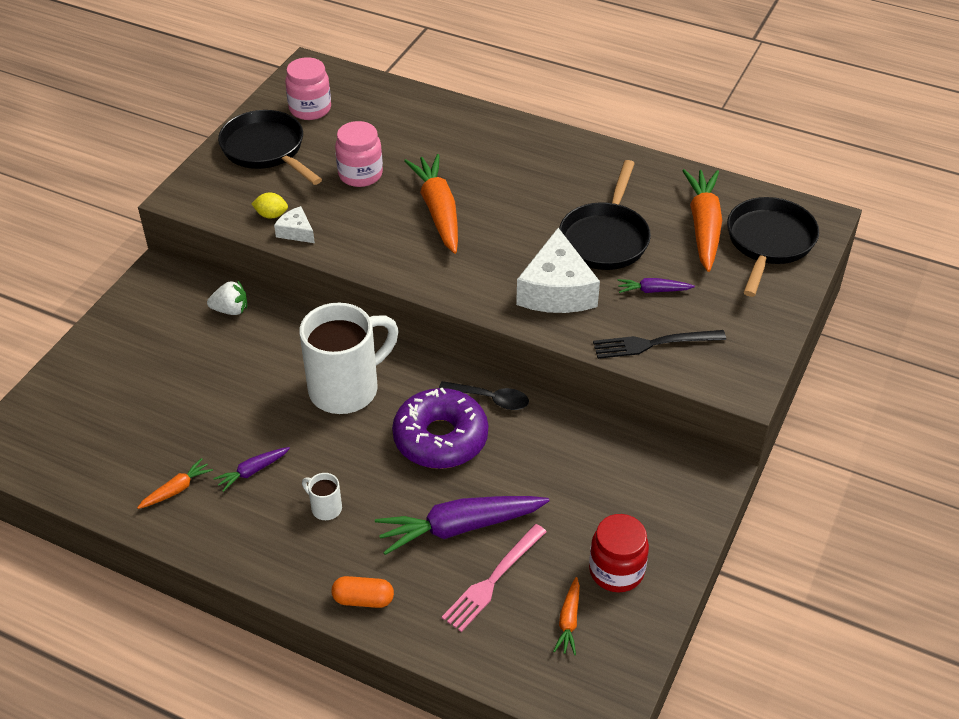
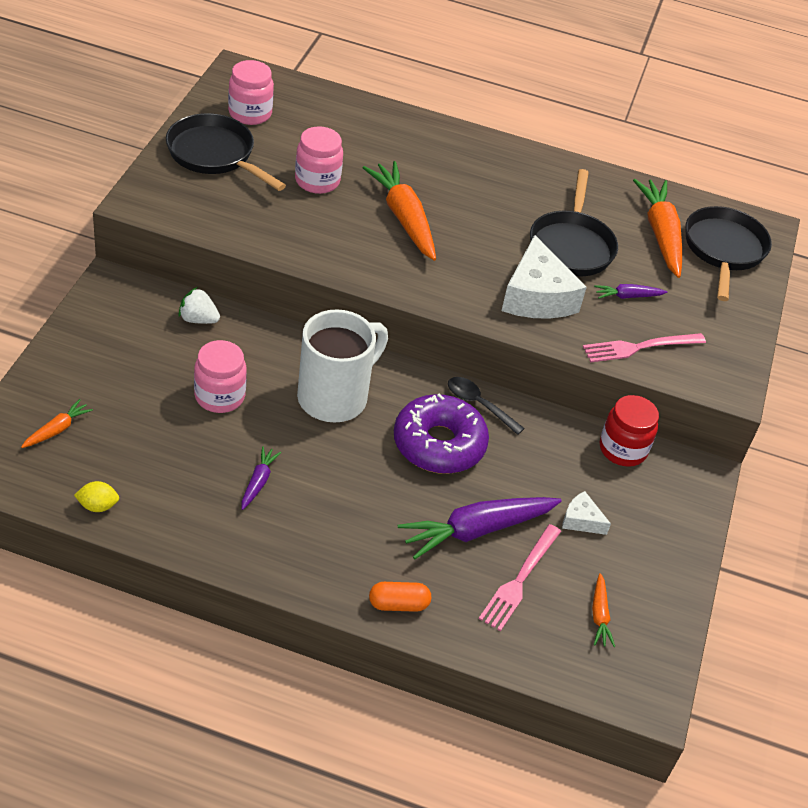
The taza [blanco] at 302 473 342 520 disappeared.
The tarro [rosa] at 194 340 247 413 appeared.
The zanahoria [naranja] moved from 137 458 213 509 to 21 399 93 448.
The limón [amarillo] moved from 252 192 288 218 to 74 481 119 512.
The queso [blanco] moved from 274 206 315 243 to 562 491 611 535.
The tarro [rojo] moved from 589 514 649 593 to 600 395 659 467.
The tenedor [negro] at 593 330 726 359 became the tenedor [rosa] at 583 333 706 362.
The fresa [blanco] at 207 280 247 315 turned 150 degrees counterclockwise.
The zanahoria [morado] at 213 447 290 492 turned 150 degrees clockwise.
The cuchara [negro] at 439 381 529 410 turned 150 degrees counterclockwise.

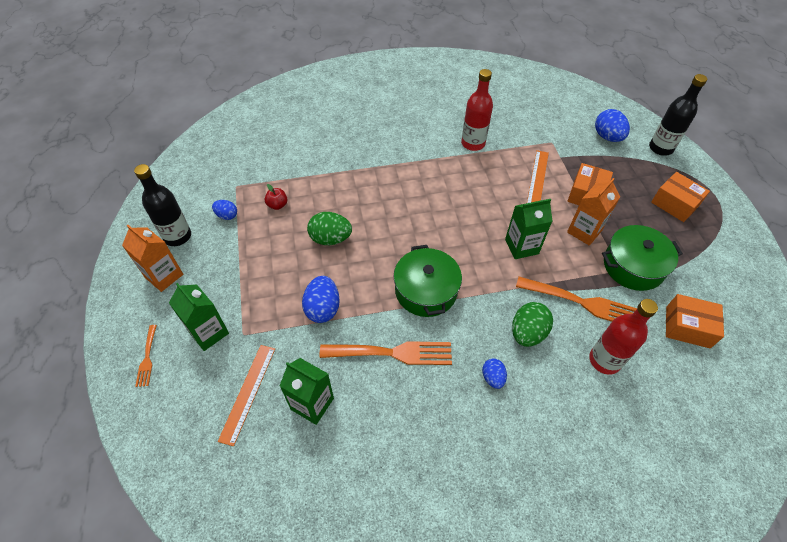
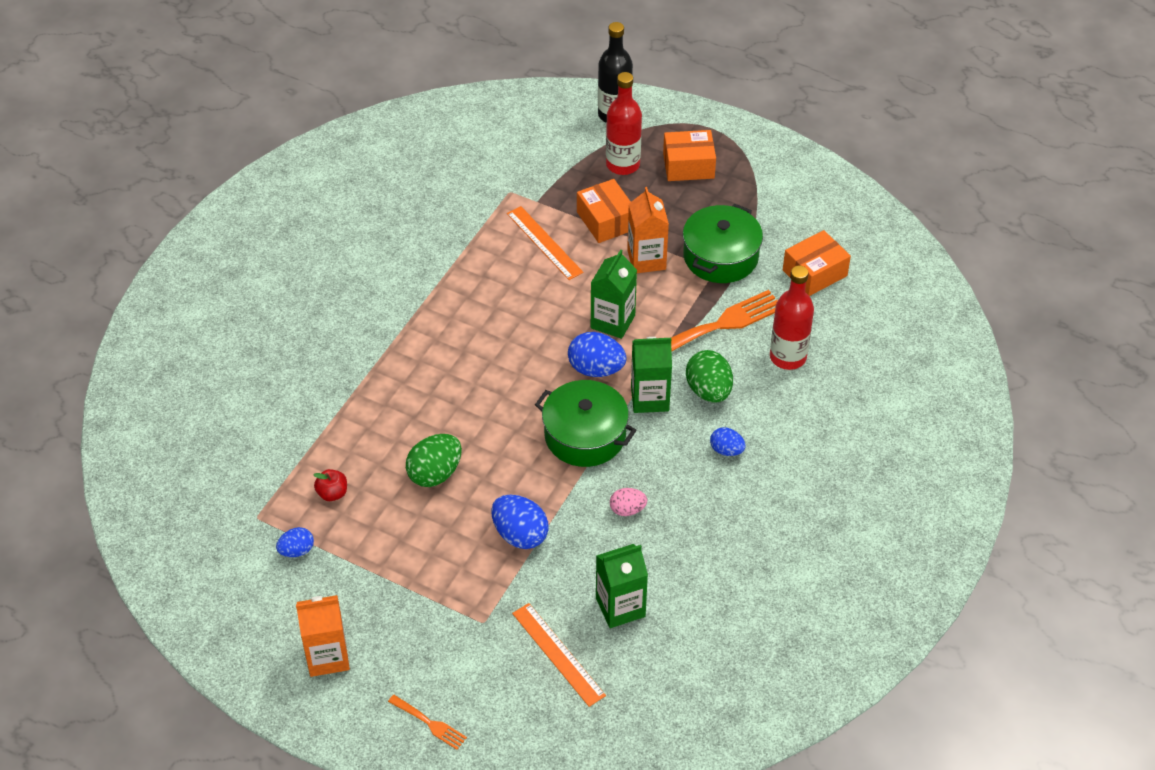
The botella [negro] at 134 164 191 246 disappeared.
The cartón de leche [verde] moved from 169 283 229 351 to 631 337 672 413.
The botella [rojo] moved from 461 69 493 151 to 606 72 642 175.
The huevo [azul] moved from 595 109 630 142 to 568 332 627 377.
The tenedor [naranja] at 320 341 452 365 was replaced by the huevo [rosa] at 610 488 647 516.

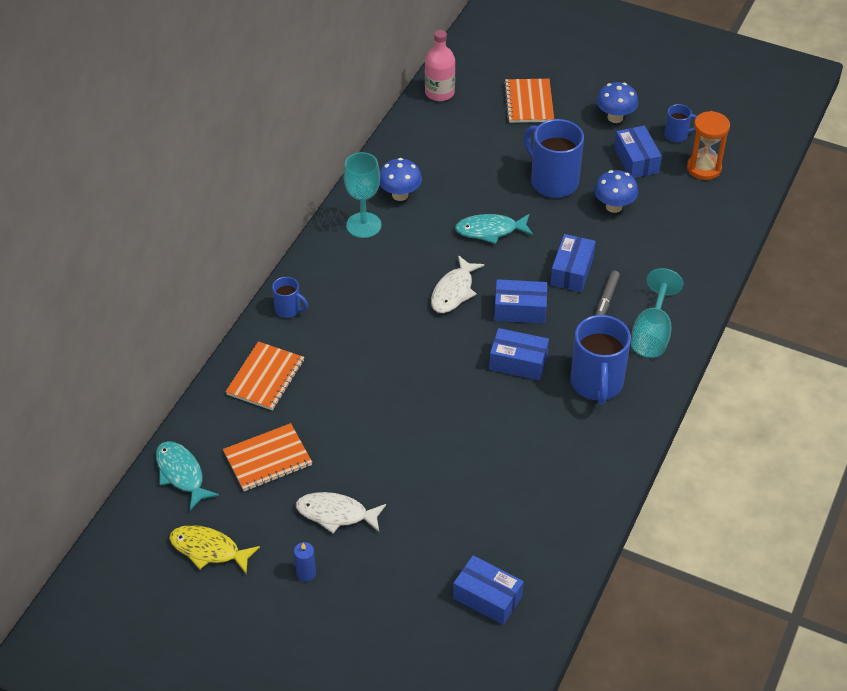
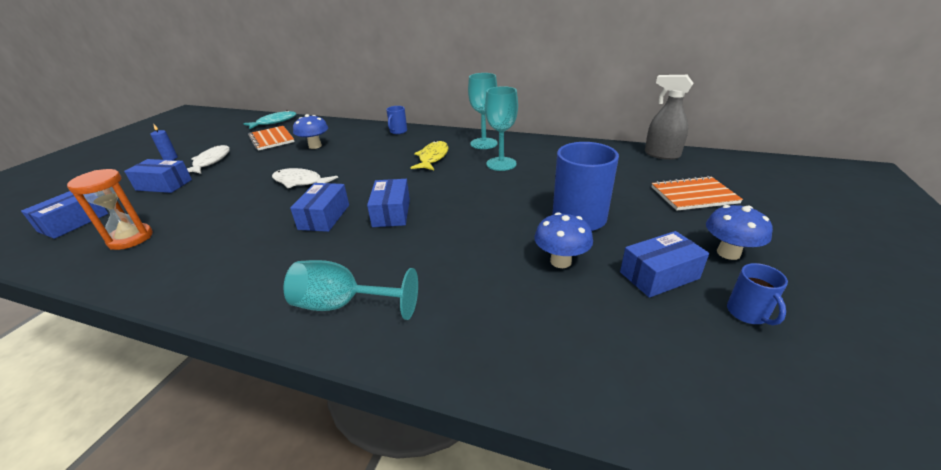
The cuaderno [naranja] at 226 341 304 411 disappeared.
The pez [turquesa] at 455 214 533 244 disappeared.
The taza [azul] at 570 315 631 404 disappeared.
The rotulador [gris] at 596 270 620 315 disappeared.
The copa [turquesa] at 485 86 518 171 appeared.
The pez [amarillo] moved from 169 525 260 574 to 410 141 448 170.
The seta [azul] moved from 380 158 422 201 to 293 114 328 149.
The pez [blanco] moved from 431 255 485 313 to 272 168 338 188.
The caja [azul] moved from 550 234 596 292 to 124 159 192 193.
The reloj de arena [naranja] moved from 687 111 730 180 to 67 169 153 250.
The botella [rosa] at 425 30 455 101 was replaced by the pulverizador [gris] at 645 75 694 160.

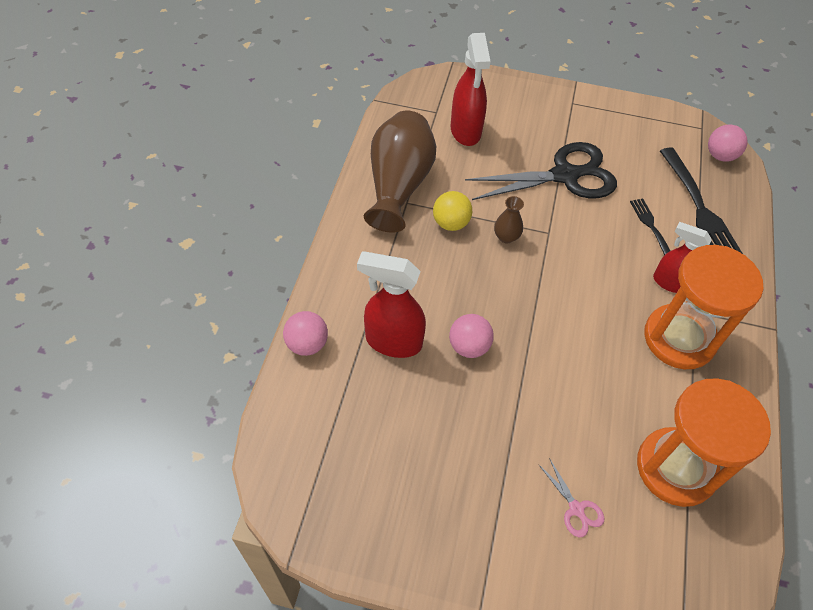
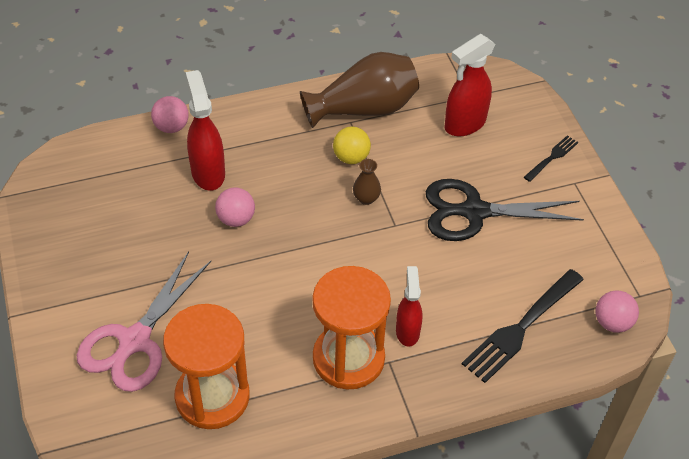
The tenedor [negro] moved from 630 198 670 255 to 524 135 578 182.
The tijeras [negro] at 465 142 617 200 turned 135 degrees clockwise.
The tijeras [rosa] at 538 458 604 537 changed to 2.39 times the size.

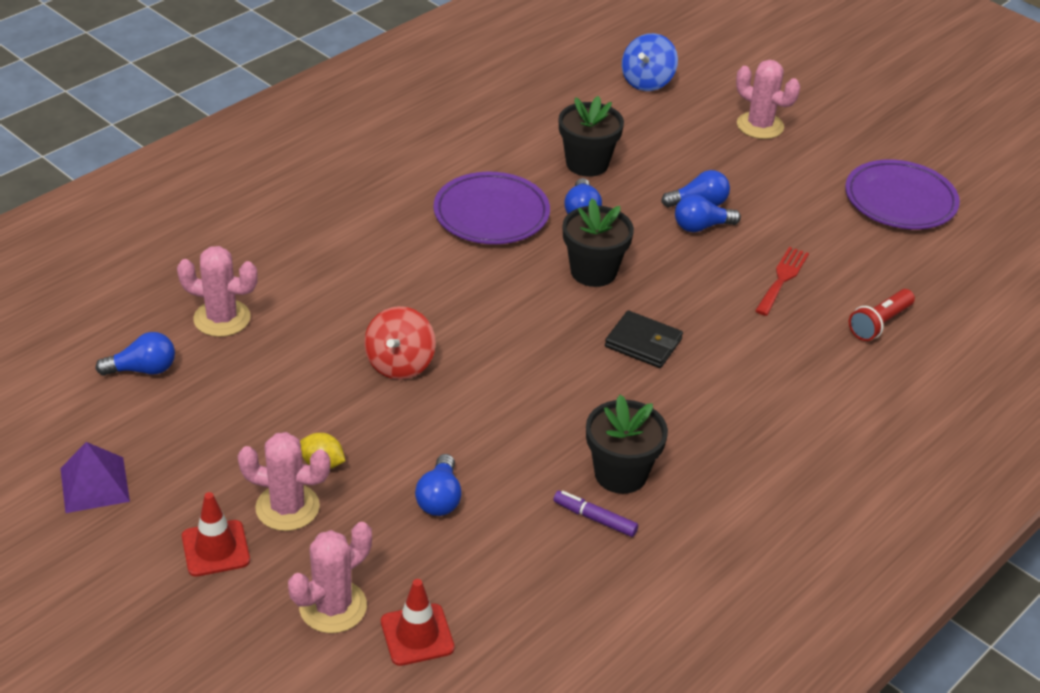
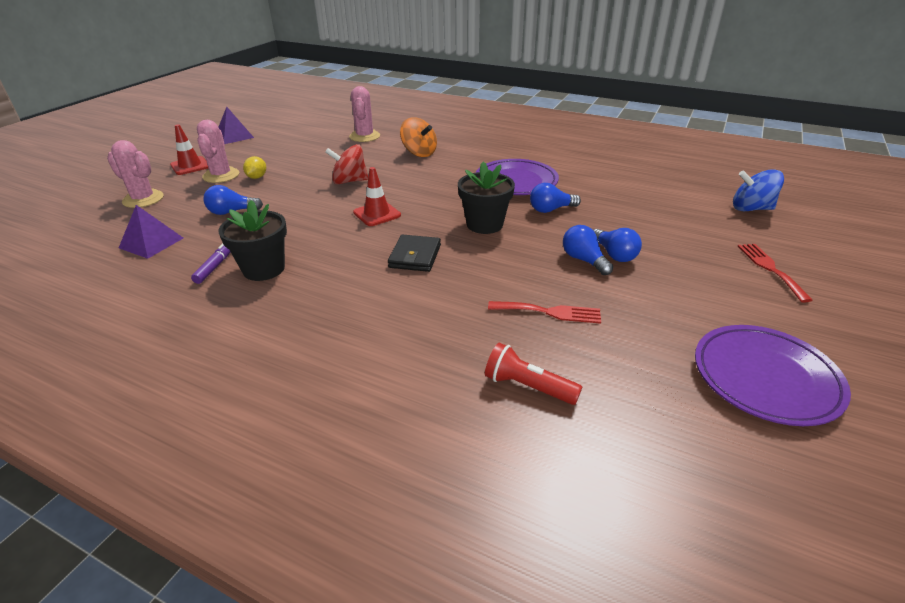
The bombilla [azul] at 96 332 175 376 disappeared.
The maceta [negro] at 559 96 624 177 disappeared.
The pirámide [morado] at 119 205 183 259 appeared.
The peonza [naranja] at 400 117 437 157 appeared.
The cono de tráfico [rojo] moved from 381 579 455 666 to 353 167 401 226.
The cactus [rosa] at 736 60 800 139 was replaced by the tenedor [rojo] at 738 244 812 303.

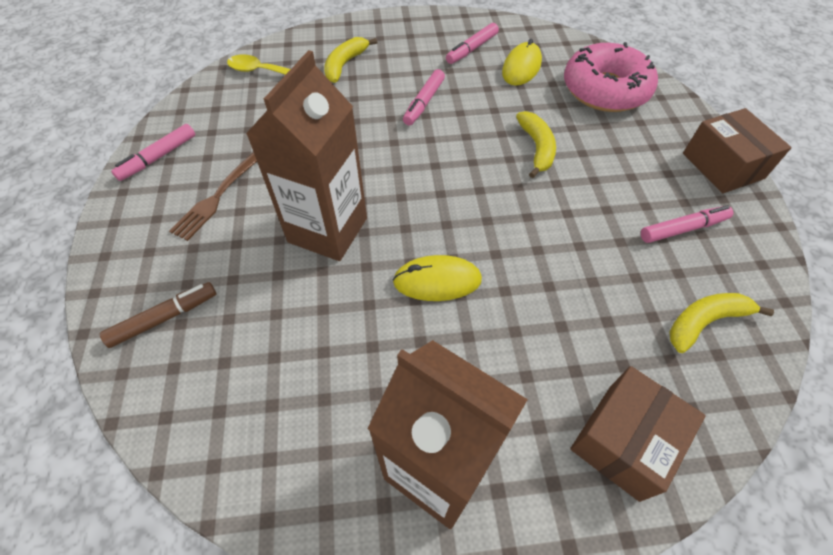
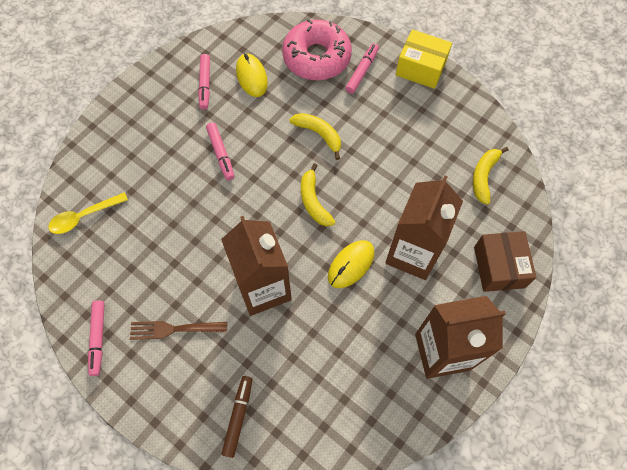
The cartón de leche [marrón] at 385 176 463 280 appeared.
The plátano [amarillo] moved from 324 37 377 83 to 301 163 335 226.
The rotulador [rosa] moved from 641 205 733 243 to 345 43 379 94.
The caja [marrón] at 683 108 792 193 became the caja [amarillo] at 396 29 452 89.
The tenedor [marrón] at 169 153 257 241 turned 105 degrees clockwise.

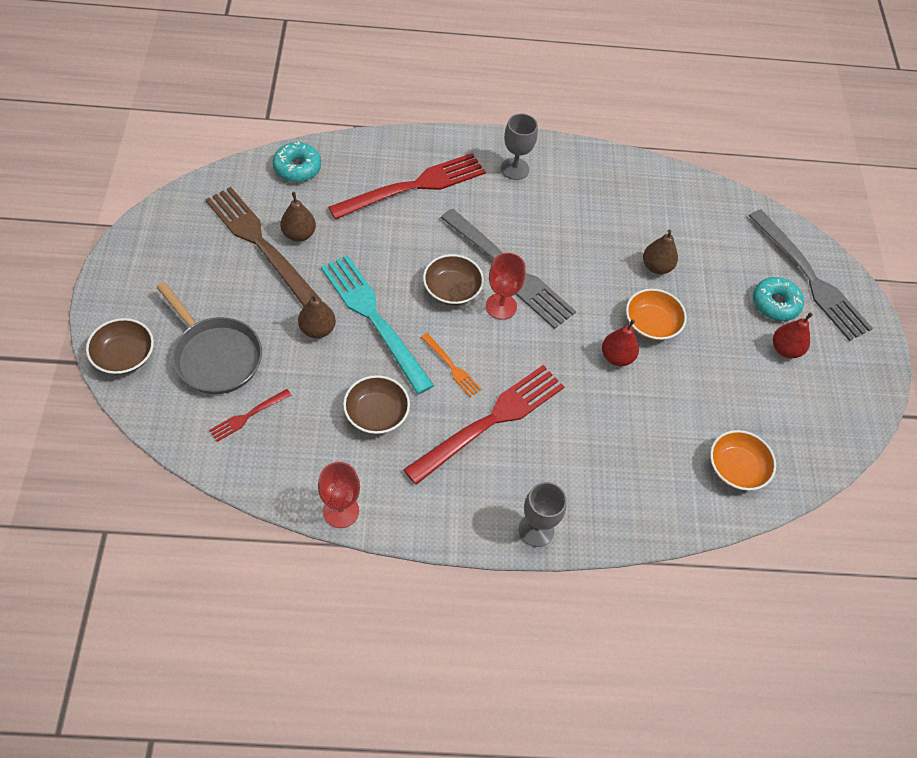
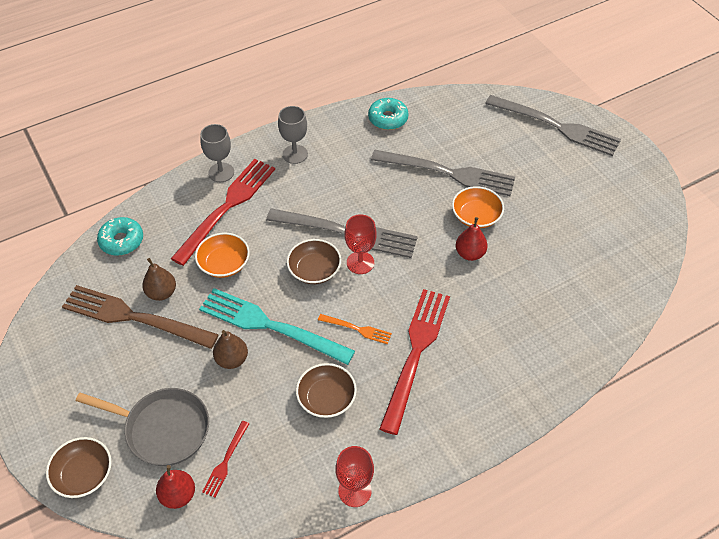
The copa [gris] moved from 519 482 567 547 to 200 124 234 182.
The cuenco [naranja] moved from 710 430 776 491 to 195 233 250 278.
The rosquilla [turquesa] moved from 753 277 804 321 to 368 98 409 130.
The pera [rojo] moved from 773 312 813 358 to 156 465 195 509.
The pera [marrón] at 643 229 678 274 was replaced by the tenedor [gris] at 371 150 515 196.

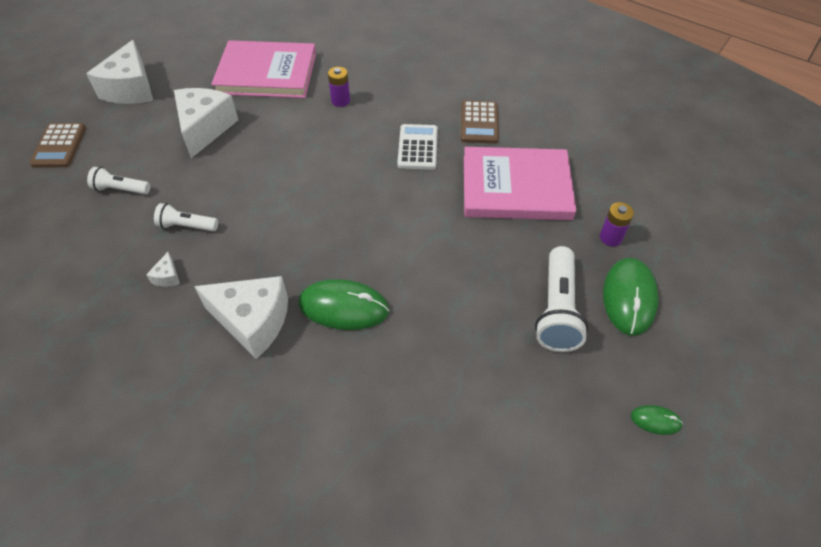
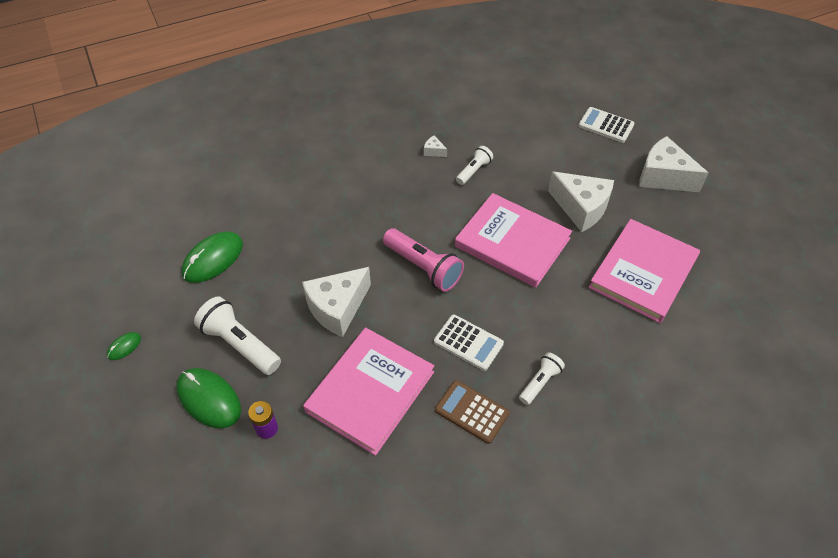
The pila [morado] at 328 67 350 107 disappeared.
The lámpara de mano [rosa] at 383 228 464 292 appeared.
The libro [rosa] at 455 193 572 288 appeared.
The lámpara de mano [blanco] moved from 87 167 150 194 to 519 352 565 405.
The queso [blanco] moved from 194 276 288 359 to 302 267 371 337.
The ratón [verde] moved from 298 279 389 330 to 181 231 243 283.
The calculadora [marrón] at 30 123 86 168 became the calculadora [blanco] at 579 107 635 143.

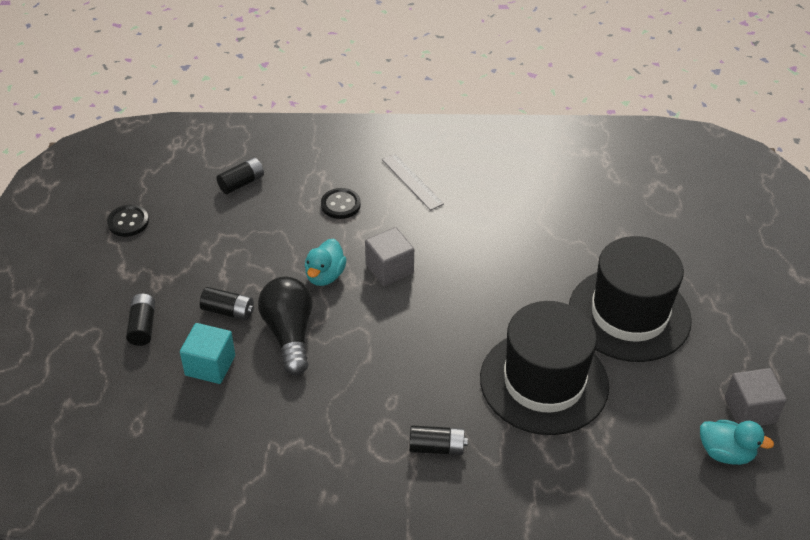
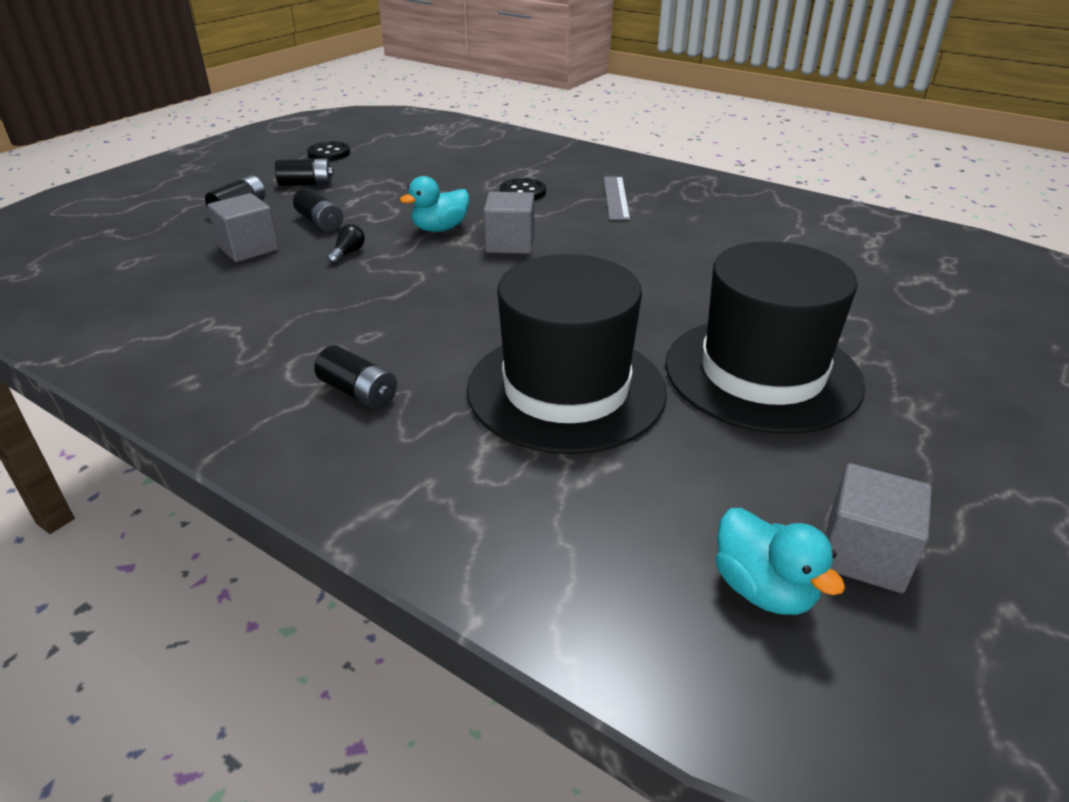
The pila [negro] moved from 216 157 264 194 to 275 158 333 186.
The cubo [turquesa] at 180 323 235 384 became the cubo [gris] at 207 193 279 262.
The bombilla [negro] at 258 277 313 375 changed to 0.41 times the size.

